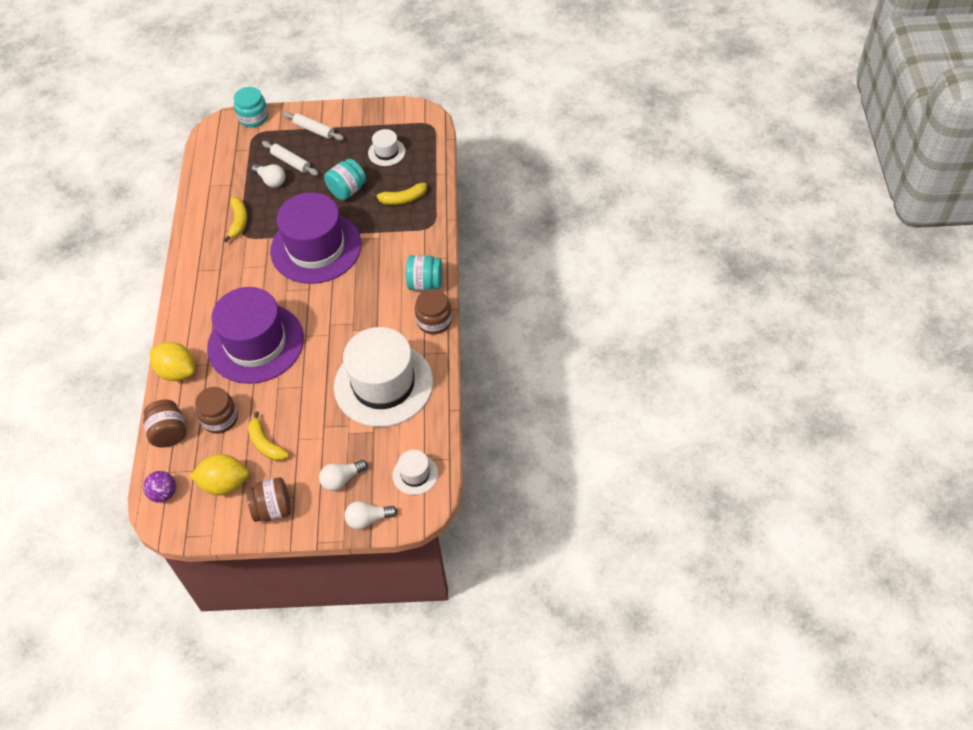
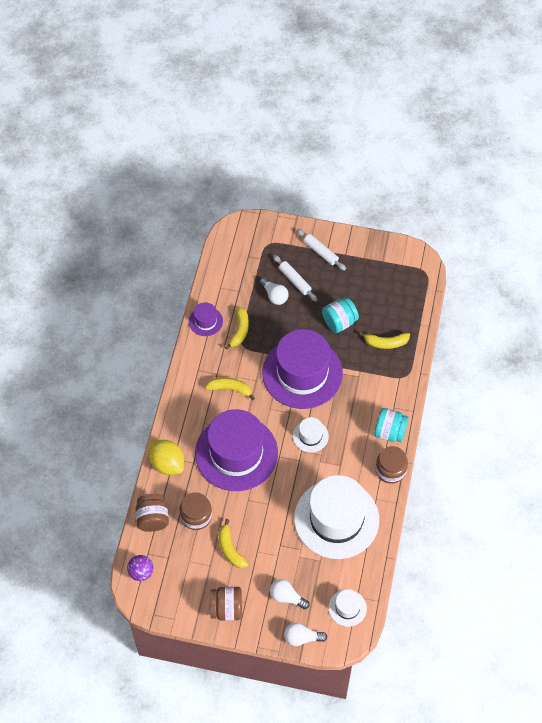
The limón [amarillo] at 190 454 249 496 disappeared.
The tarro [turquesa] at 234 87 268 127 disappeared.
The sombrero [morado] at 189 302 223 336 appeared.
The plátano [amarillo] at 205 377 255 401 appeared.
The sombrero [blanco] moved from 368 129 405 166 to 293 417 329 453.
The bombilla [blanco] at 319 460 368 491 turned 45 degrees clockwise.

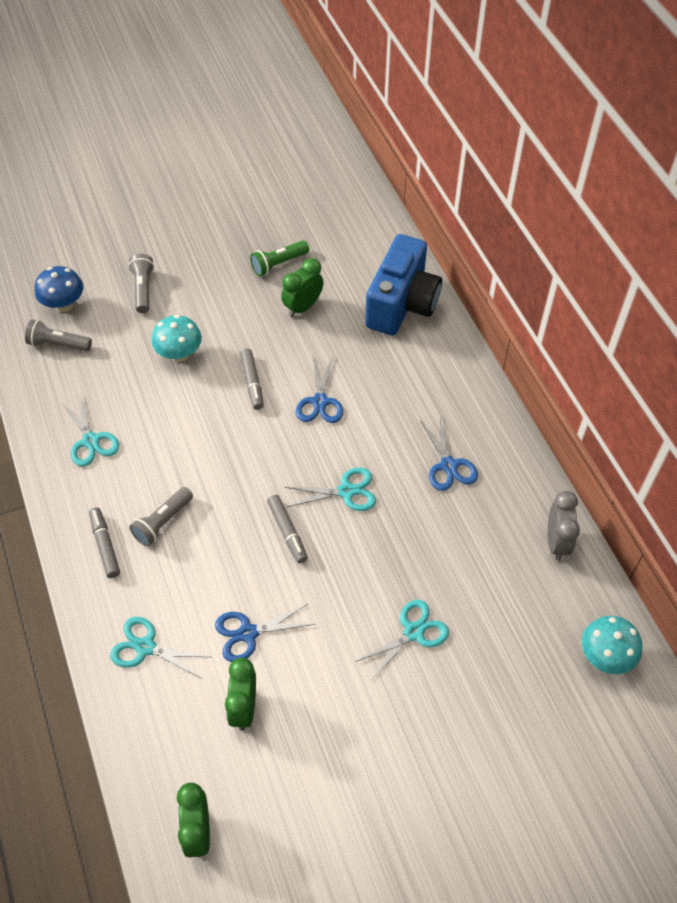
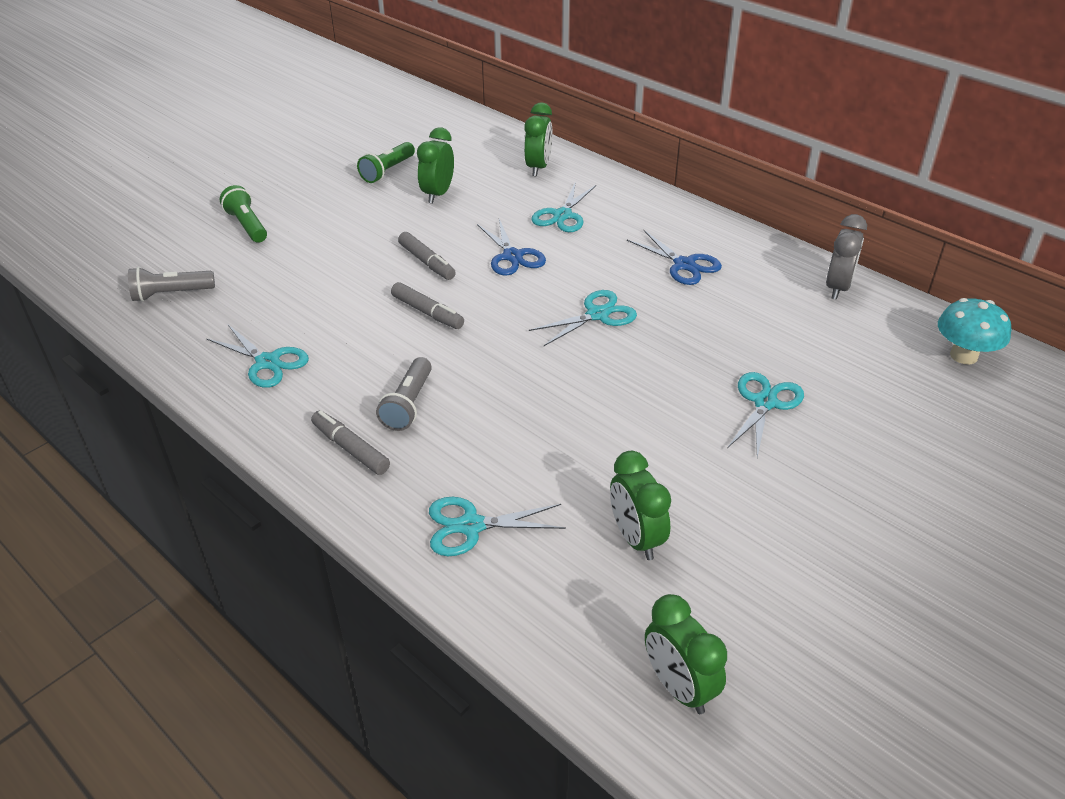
The seta [azul] at 35 266 83 312 disappeared.
The seta [turquesa] at 152 315 202 362 disappeared.
The tijeras [azul] at 215 604 315 662 disappeared.
The tijeras [turquesa] at 531 182 596 232 appeared.
The rotulador [gris] moved from 267 495 308 563 to 391 282 464 329.
The cámara [azul] at 365 234 442 335 was replaced by the despertador [verde] at 524 102 553 176.
The lámpara de mano [gris] at 128 254 154 313 became the lámpara de mano [verde] at 220 185 267 243.
The despertador [gris] at 548 491 580 561 turned 45 degrees clockwise.

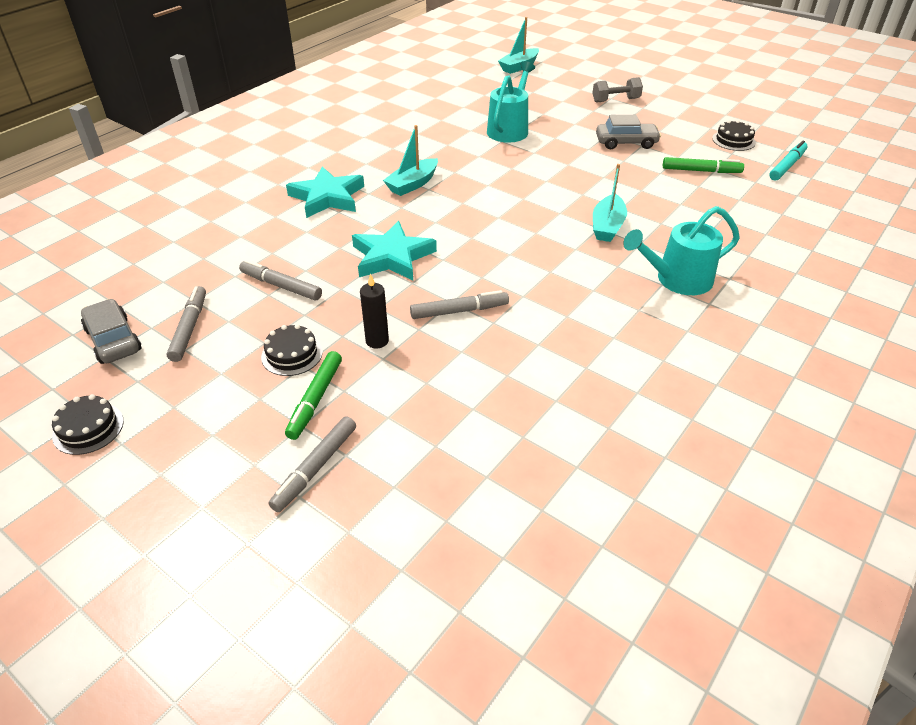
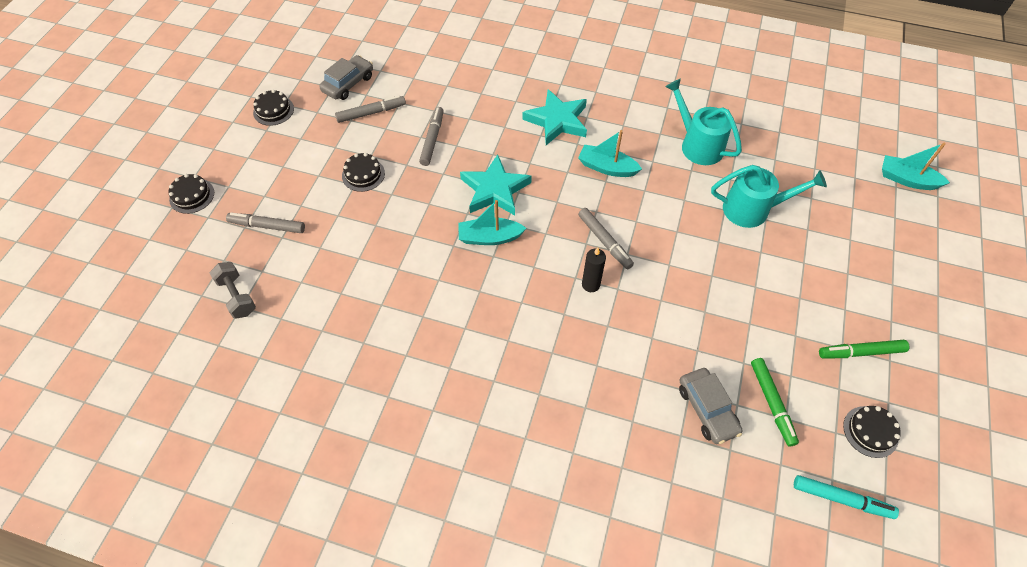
The tarta [negro] at 168 174 214 214 appeared.
The rotulador [verde] moved from 285 351 342 440 to 819 340 909 359.
The vela [negro] moved from 360 274 389 348 to 582 248 606 292.
The rotulador [gris] moved from 410 290 509 319 to 578 208 634 269.
The mancuerna [gris] moved from 592 77 643 103 to 210 262 256 319.
The barco [turquesa] moved from 593 164 627 242 to 459 200 526 245.
The coche [gris] moved from 596 115 661 149 to 679 368 743 444.
The regadera [turquesa] moved from 623 206 740 295 to 665 79 742 165.

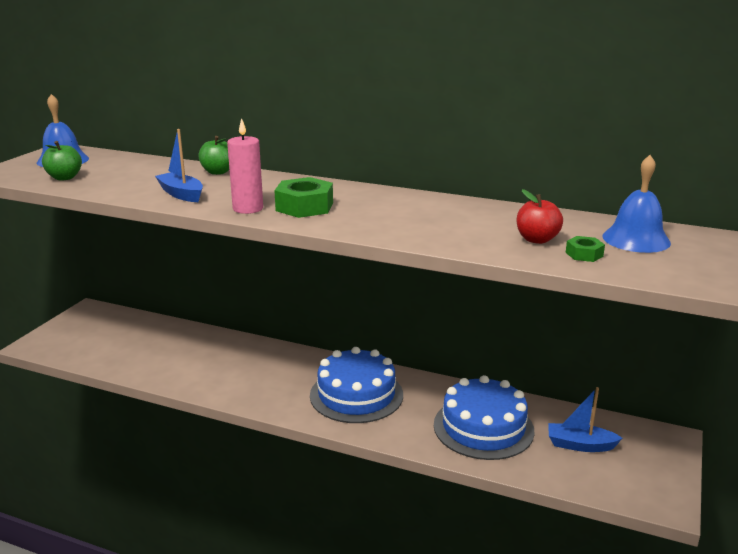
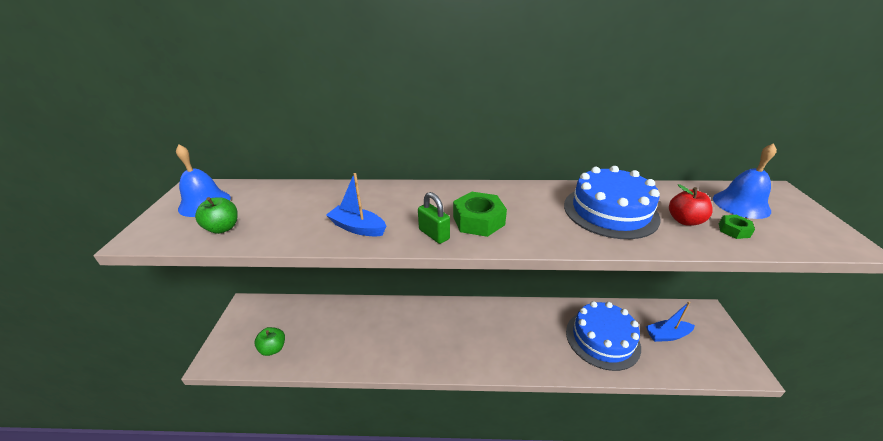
The manzana [verde] moved from 198 136 229 175 to 254 327 285 356.
The tarta [azul] moved from 310 347 403 423 to 564 166 660 239.
The vela [rosa] at 227 118 263 214 was replaced by the candado [verde] at 418 192 450 244.

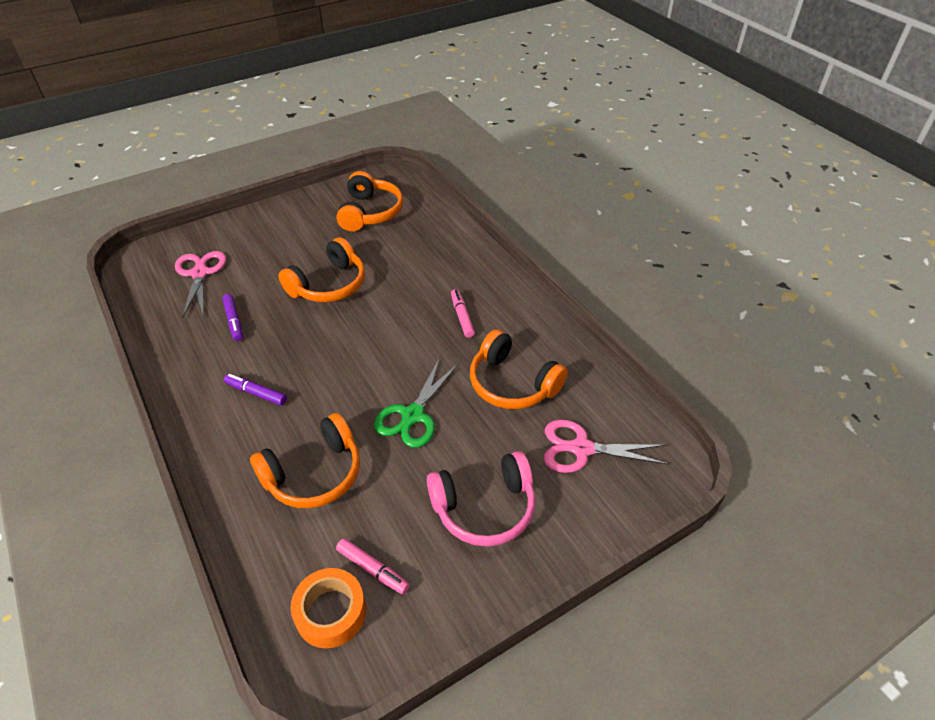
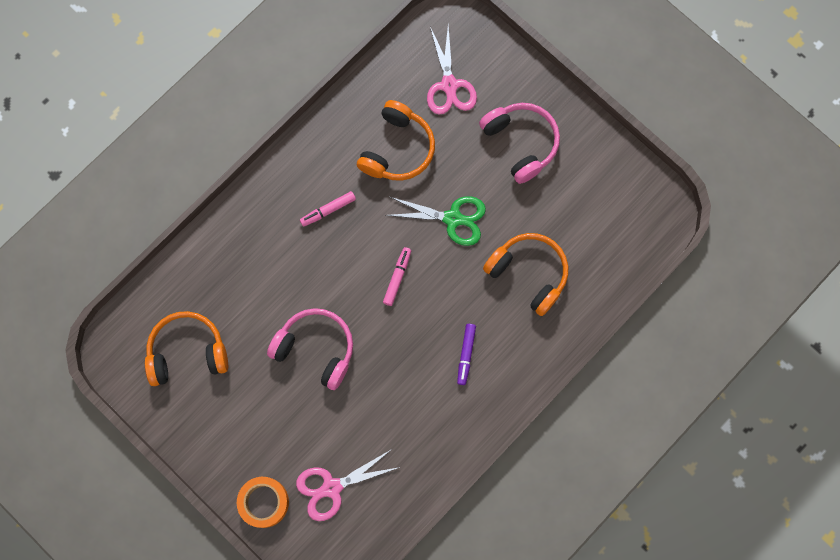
The rotulador [morado] at 222 294 243 341 disappeared.
The cinta adhesiva [naranja] moved from 291 568 366 648 to 237 477 289 528.
The rotulador [rosa] moved from 336 538 409 594 to 383 247 411 306.
The auriculares [naranja] at 278 237 365 302 became the auriculares [rosa] at 267 308 353 390.

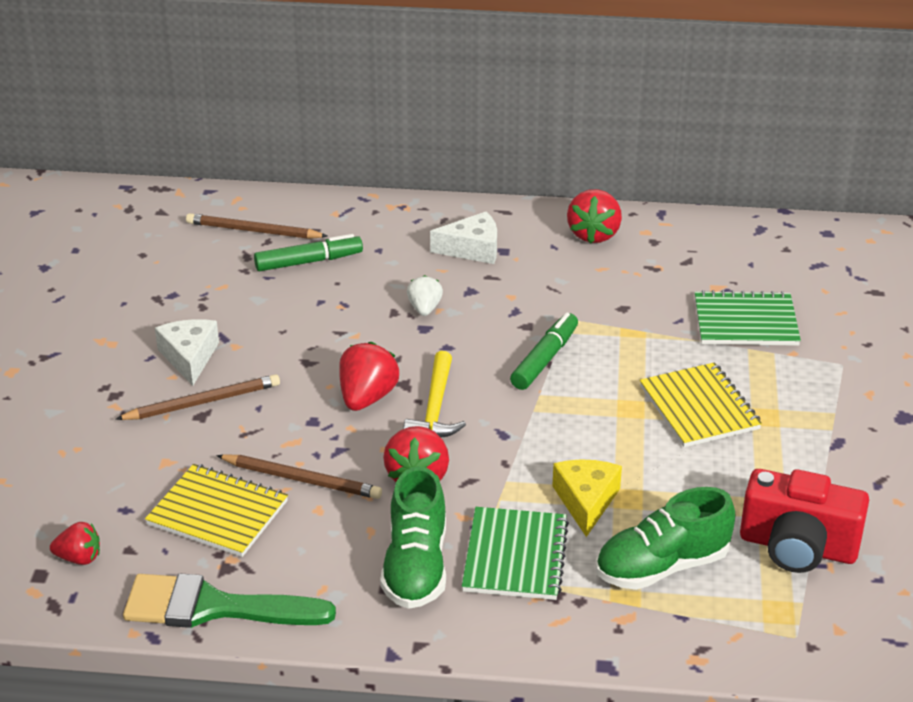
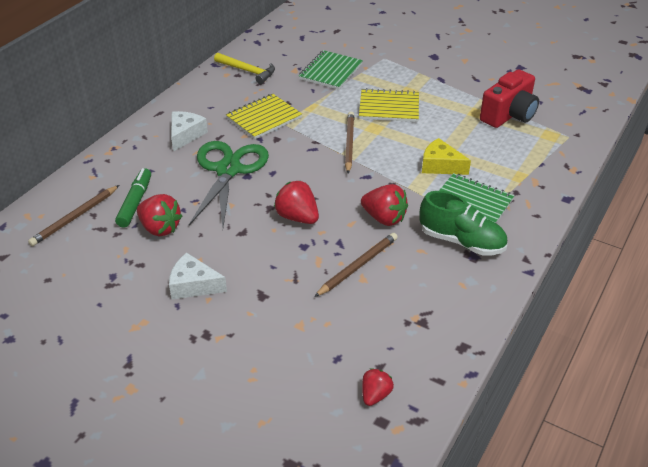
The pincel [verde] at 123 573 336 628 disappeared.
The rotulador [verde] at 510 312 578 390 disappeared.
The zapato [verde] at 596 487 735 590 disappeared.
The lápiz [marrón] moved from 115 374 280 420 to 345 112 354 174.
The cuaderno [amarillo] moved from 145 464 288 557 to 226 94 302 139.
The martillo [amarillo] moved from 403 351 466 438 to 214 53 275 84.
The fresa [rojo] moved from 567 189 622 243 to 137 194 182 236.
The fresa [blanco] at 407 275 443 316 was replaced by the tijeras [verde] at 189 141 269 227.

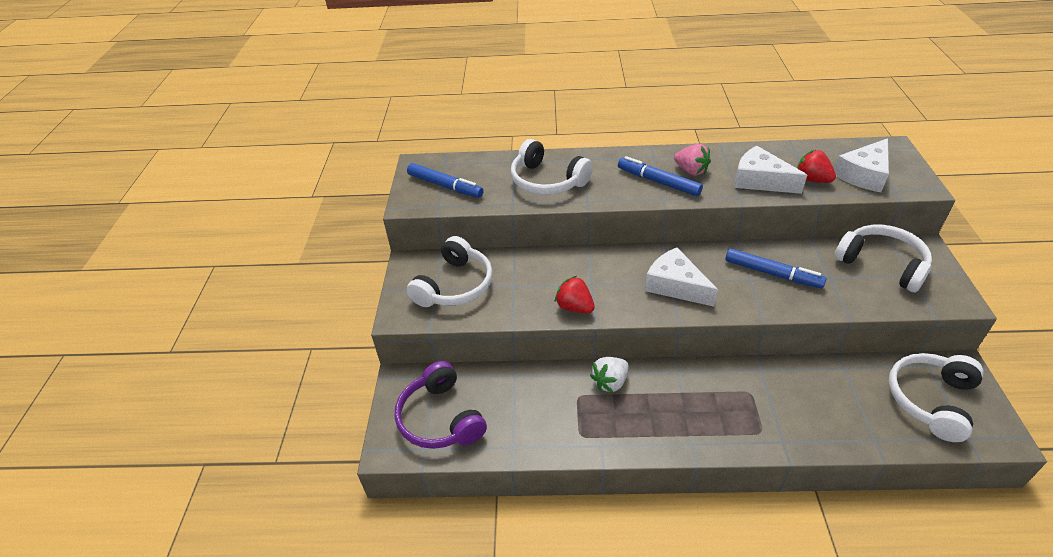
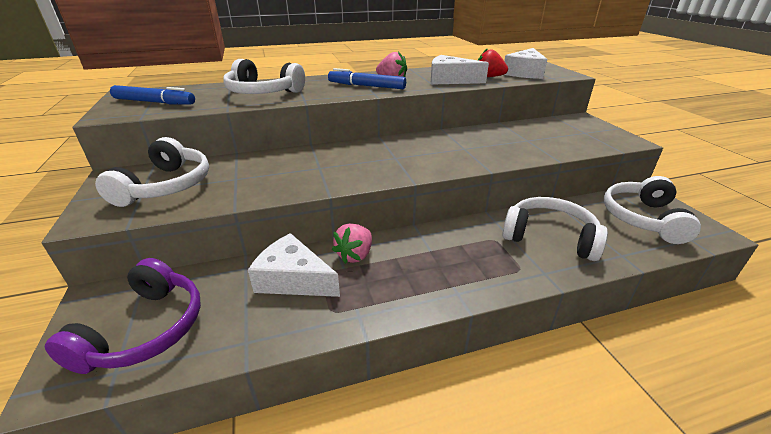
The fresa [rojo] at 555 276 595 313 disappeared.
The rotulador [azul] at 725 248 826 288 disappeared.
The queso [blanco] moved from 645 247 718 307 to 248 233 340 297.
The auriculares [blanco] moved from 835 225 932 292 to 502 197 608 261.
The fresa [blanco] at 590 357 629 393 became the fresa [rosa] at 332 223 372 264.
The auriculares [morado] at 395 361 487 449 turned 120 degrees counterclockwise.

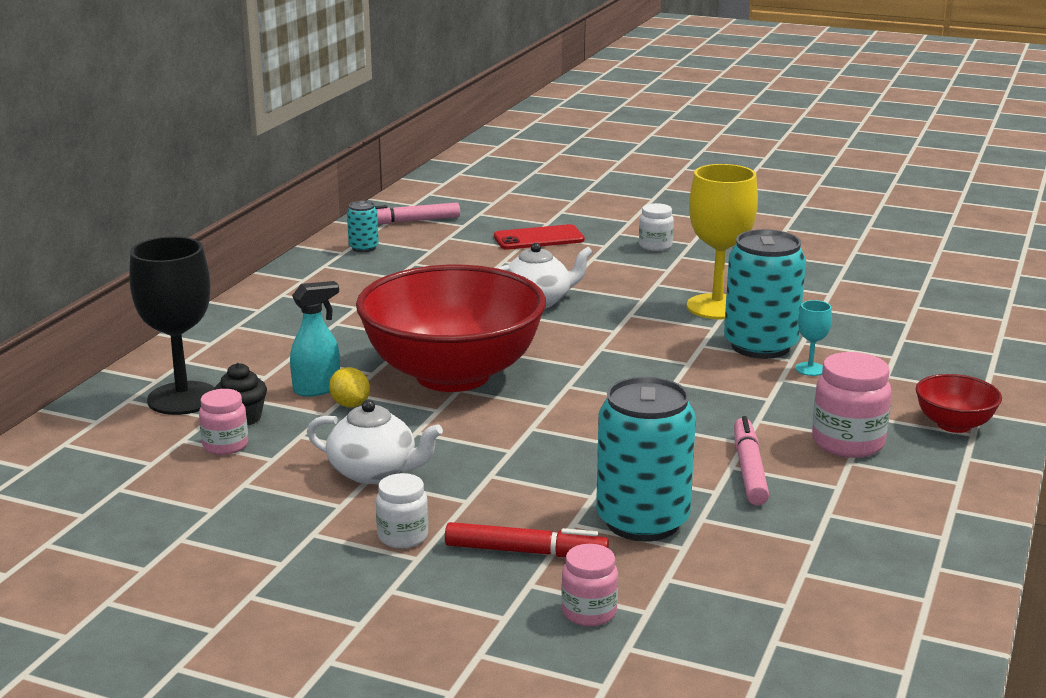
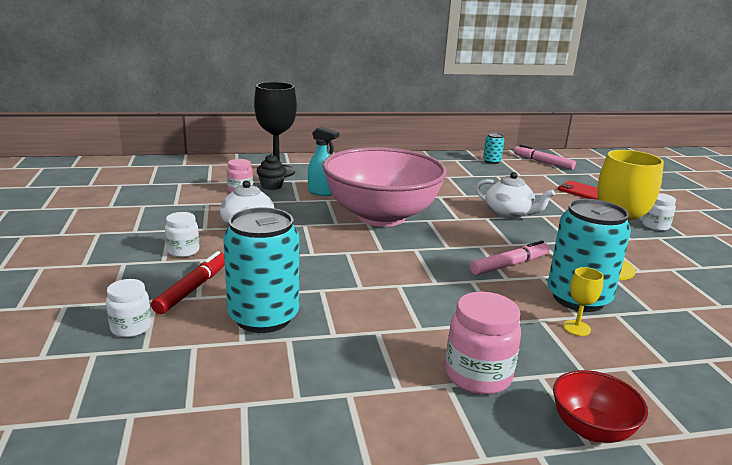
The limón [amarillo] at 329 367 370 408 disappeared.
The rotulador [rosa] moved from 734 416 769 505 to 470 240 550 275.
The cuenco [rojo] at 356 265 546 392 became the cuenco [rosa] at 322 147 447 227.
The tarro [rosa] at 561 544 618 626 became the tarro [blanco] at 106 279 151 338.
The copa [turquesa] at 795 300 832 376 became the copa [amarillo] at 563 267 604 336.
The rotulador [rojo] at 445 522 609 557 turned 135 degrees counterclockwise.

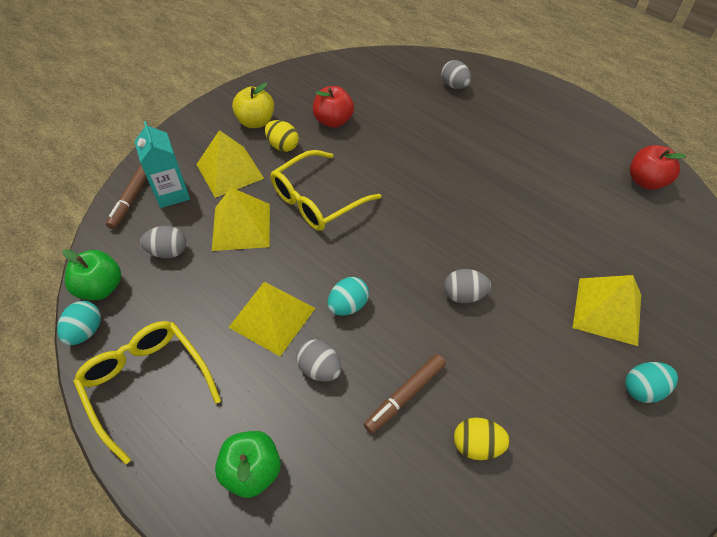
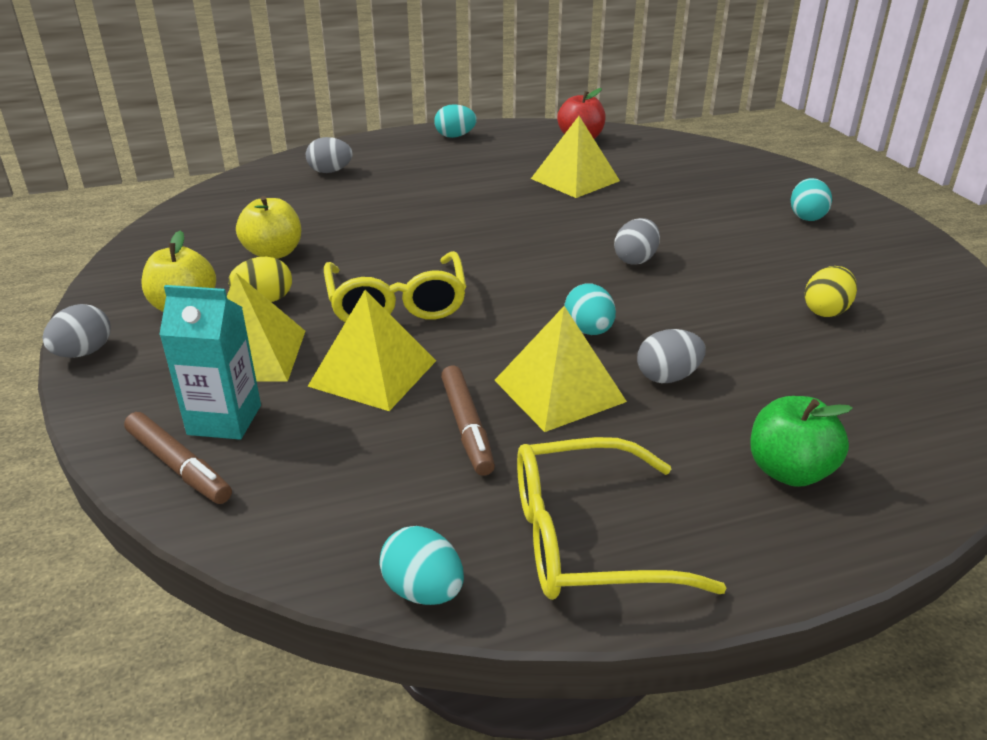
The manzana [verde] at 62 249 121 300 disappeared.
The huevo [turquesa] at 434 104 477 138 appeared.
The huevo [gris] moved from 140 226 186 258 to 43 304 111 358.
The rotulador [marrón] moved from 364 354 446 434 to 441 366 495 476.
The pirámide [amarillo] moved from 573 275 641 346 to 531 116 620 198.
The manzana [rojo] at 313 86 354 128 became the manzana [amarillo] at 236 196 301 259.

